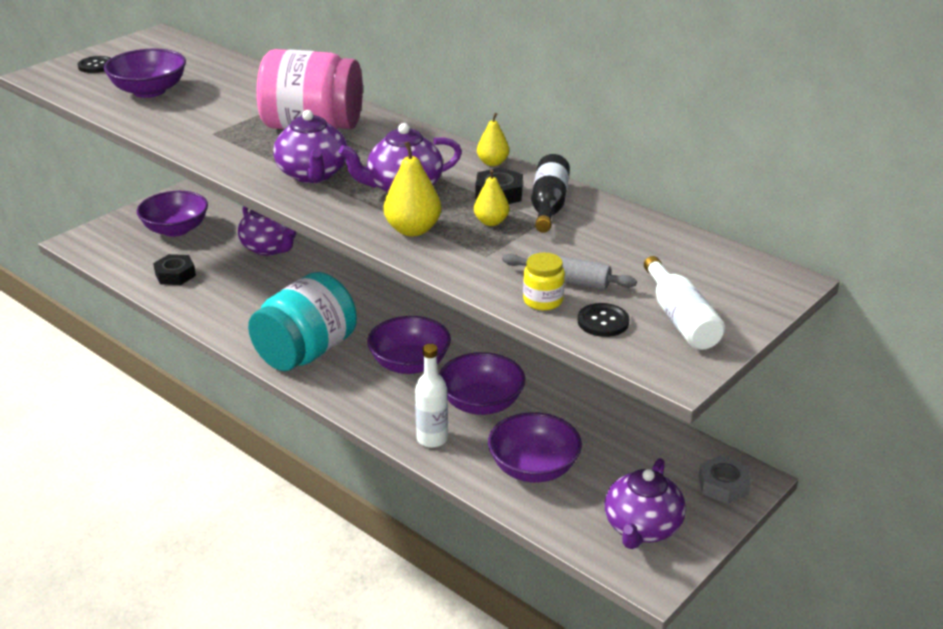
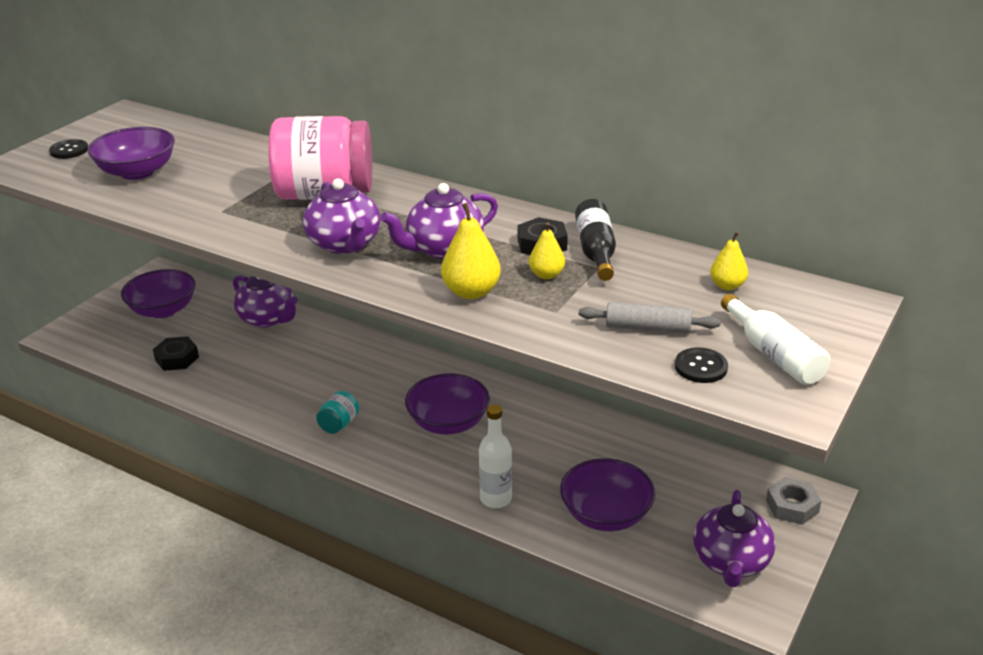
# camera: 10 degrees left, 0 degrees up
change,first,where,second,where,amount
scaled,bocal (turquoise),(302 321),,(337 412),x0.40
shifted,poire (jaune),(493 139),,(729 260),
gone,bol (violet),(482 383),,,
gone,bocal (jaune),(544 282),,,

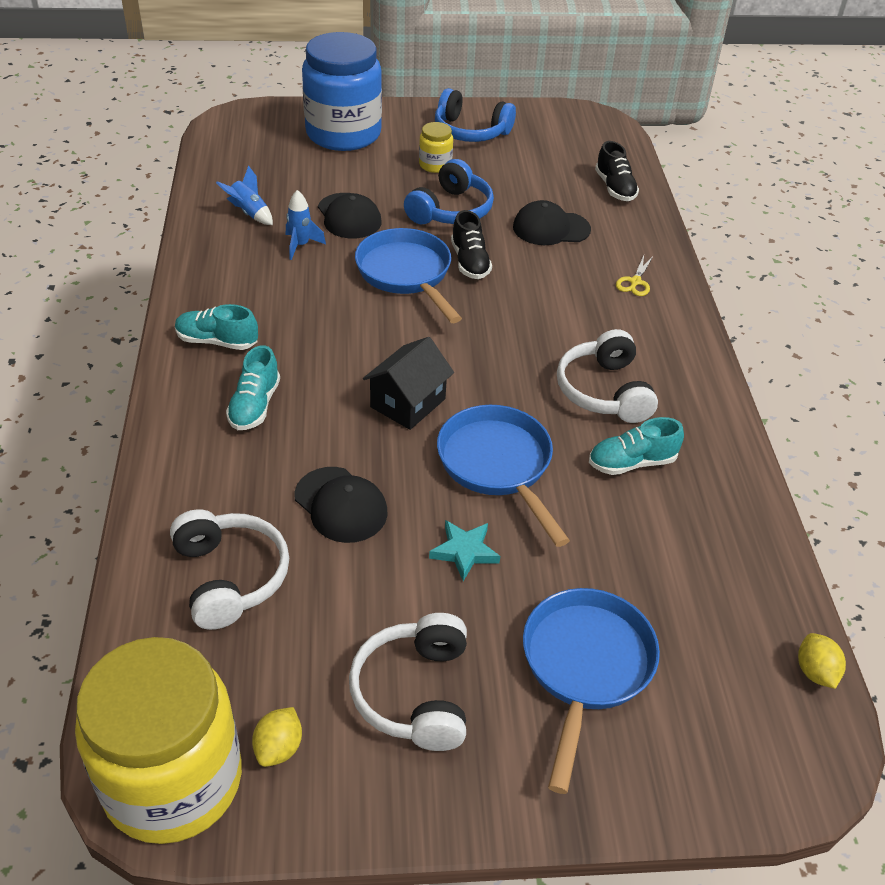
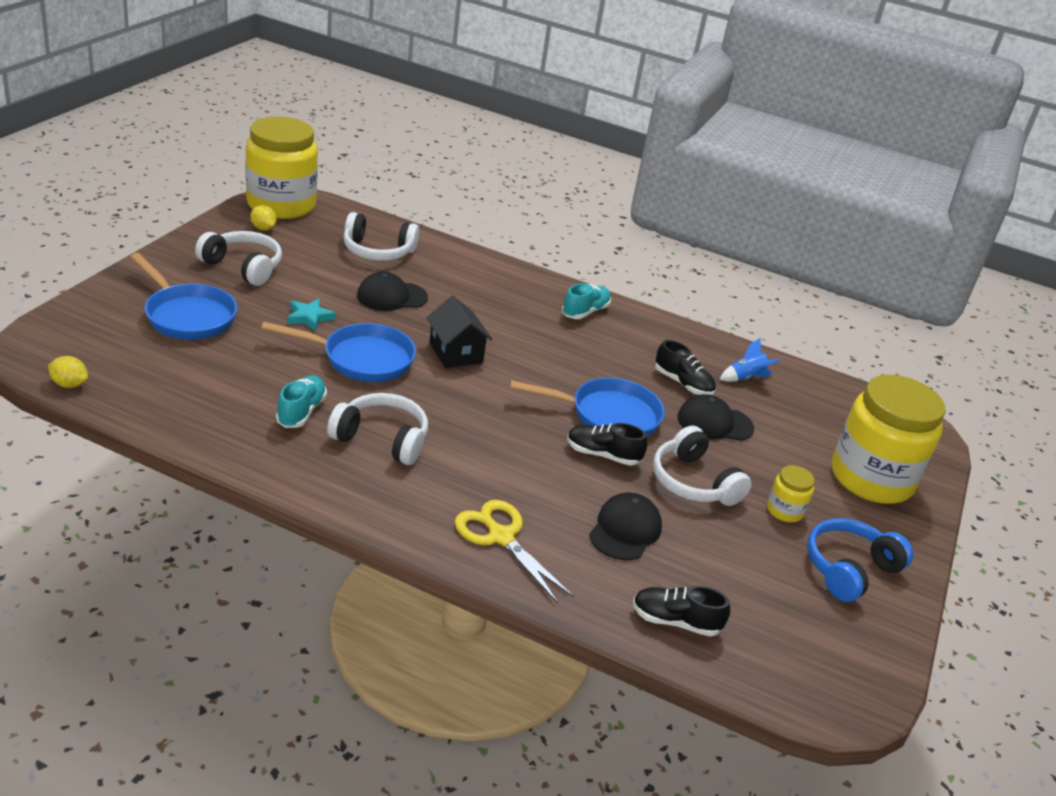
# camera: 115 degrees right, 10 degrees down
change,first,where,second,where,amount
scaled,ciseaux (jaune),(634 276),,(514 552),x1.86
repainted,casque audio (bleu),(449 191),casque audio (blanc),(702 465),
swapped,fusée (bleu),(306 225),chaussure (noir),(685 367),
repainted,bocal (bleu),(342 91),bocal (jaune),(889 439),
gone,chaussure (turquoise),(253 387),,,

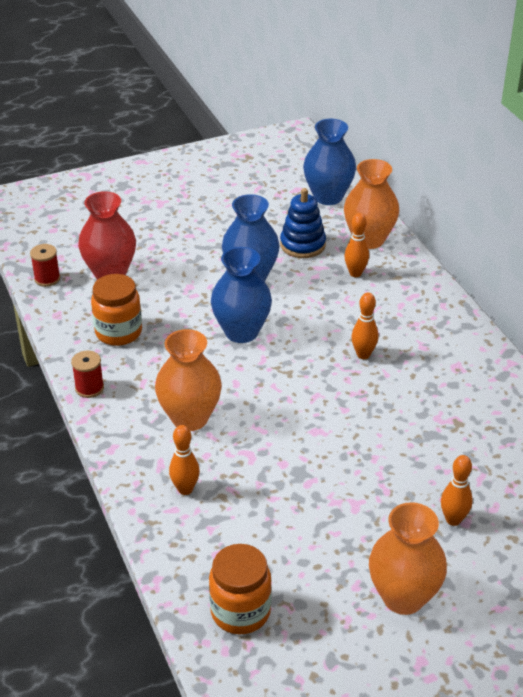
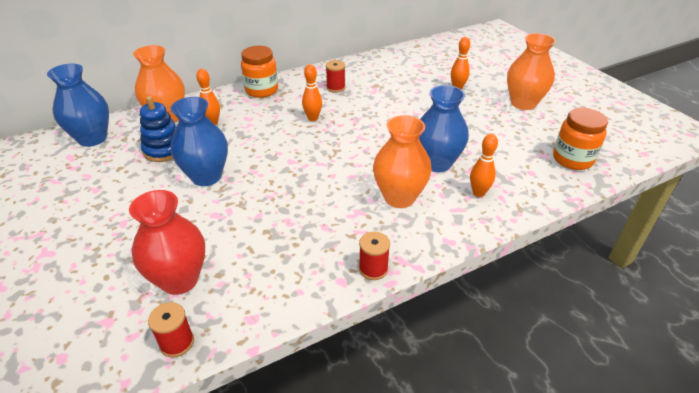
# camera: 95 degrees left, 0 degrees up
change,first,where,second,where,amount
shifted,bocal (orange),(116 310),,(259 72),
new,,,bobine (rouge),(335 76),
shifted,vase (bleu),(241 295),,(444 128),

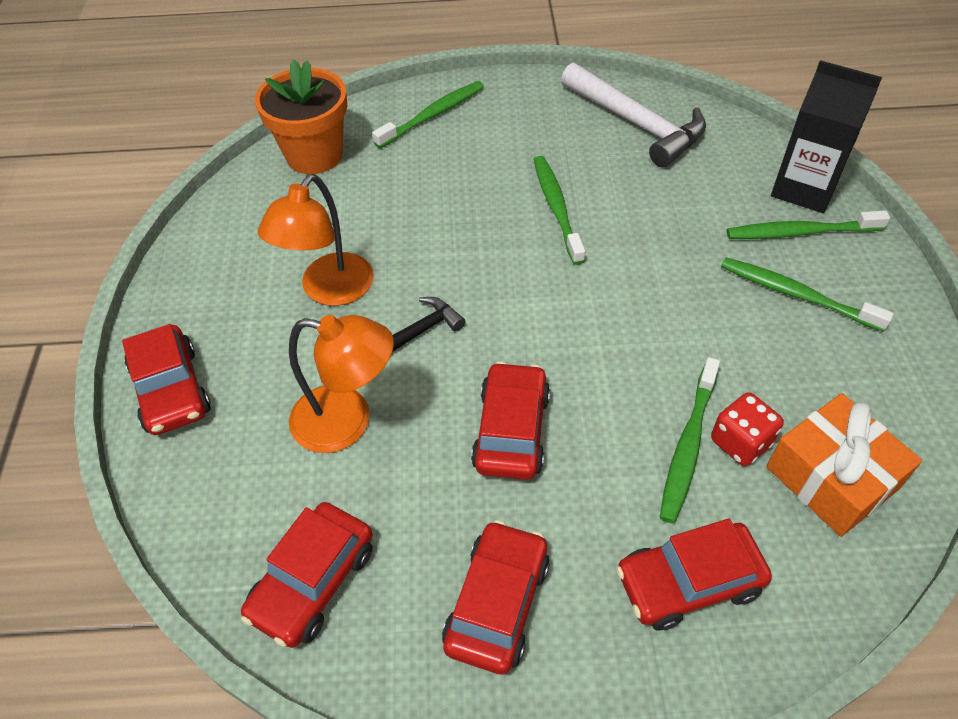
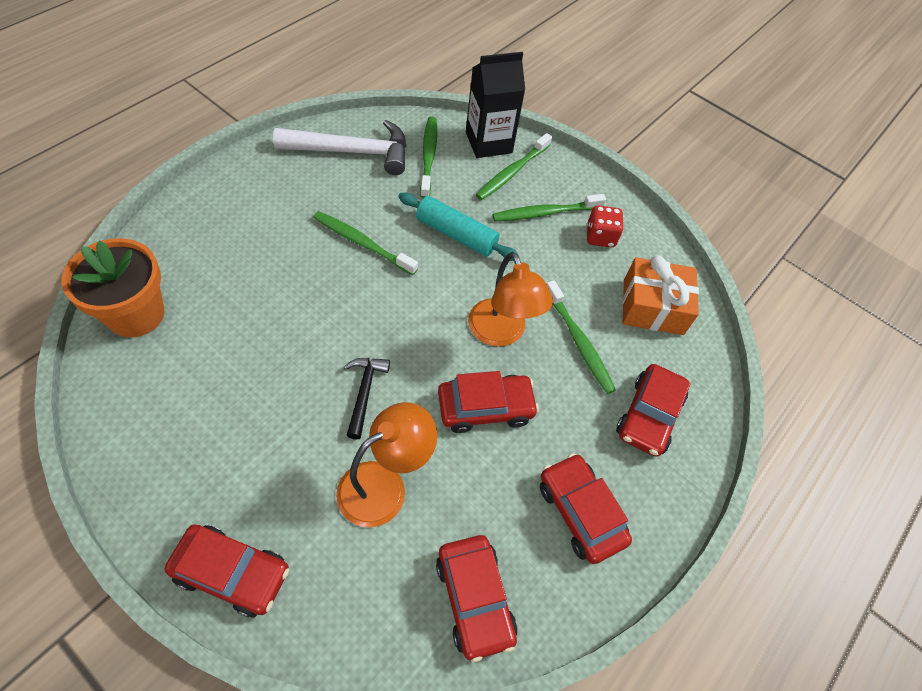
# camera: 55 degrees left, 5 degrees up
change,first,where,second,where,amount
new,,,rouleau à pâtisserie (turquoise),(458 227),
shifted,brosse à dents (vert),(428 114),,(428 157),
rotated,voiture (rouge),(510 421),,(488 402),120 degrees clockwise
shifted,lampe (orange),(316 240),,(510 299),
shifted,dé (rouge),(747 429),,(605 226),

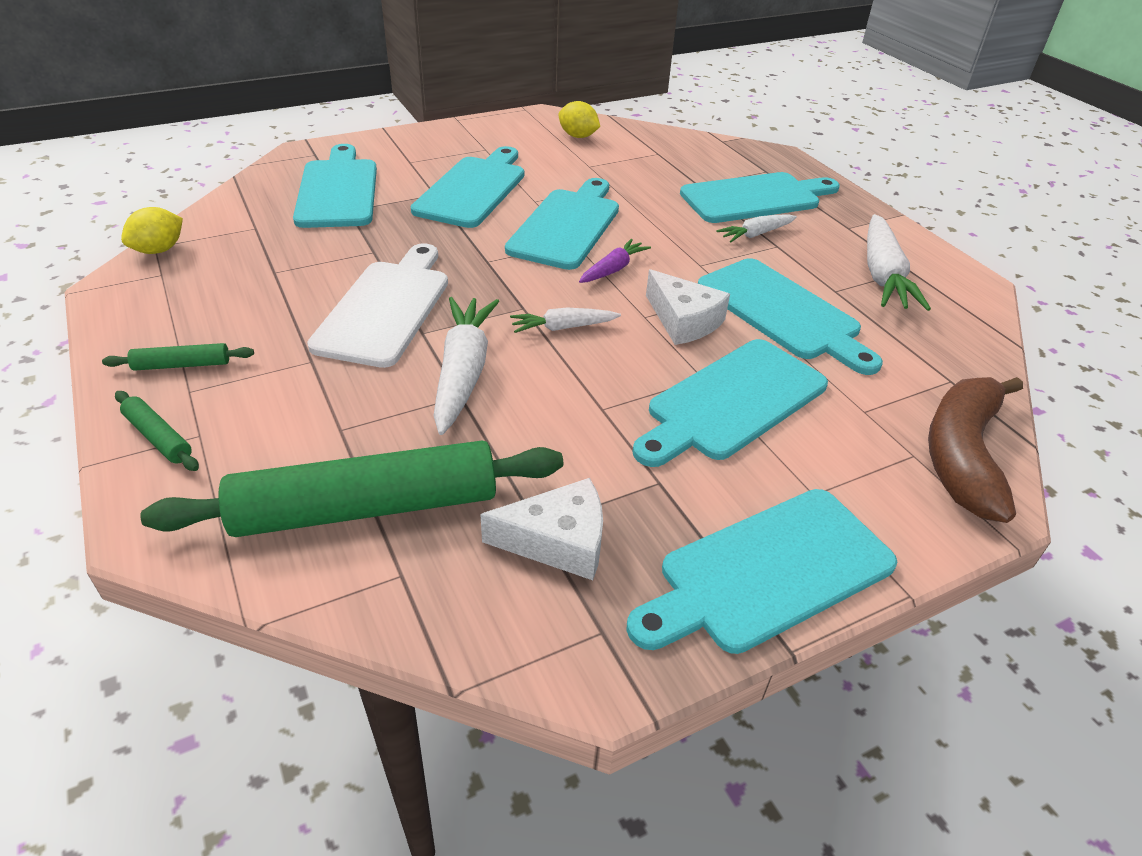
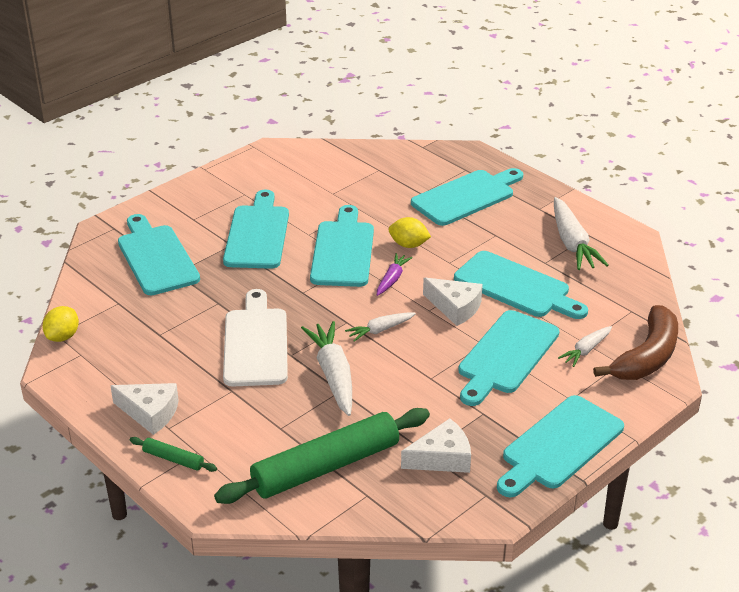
# camera: 15 degrees left, 5 degrees down
change,first,where,second,where,amount
swapped,rouleau à pâtisserie (vert),(178 357),fromage (blanc),(144 409),
shifted,citron (jaune),(579 119),,(410 232),
shifted,carotte (blanc),(756 228),,(585 346),
rotated,banane (marron),(975 450),,(635 342),150 degrees counterclockwise

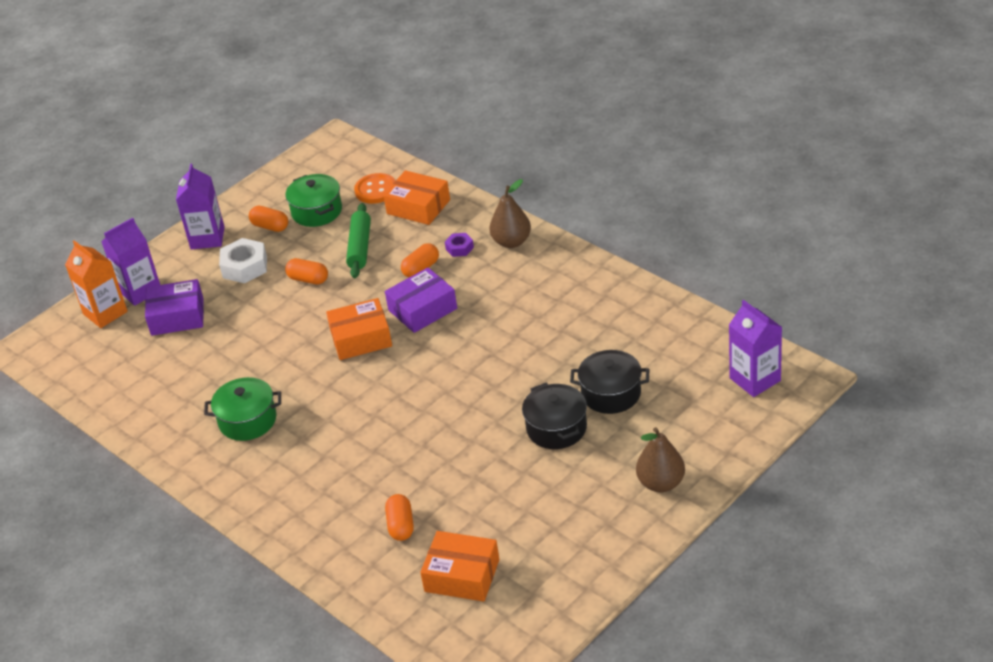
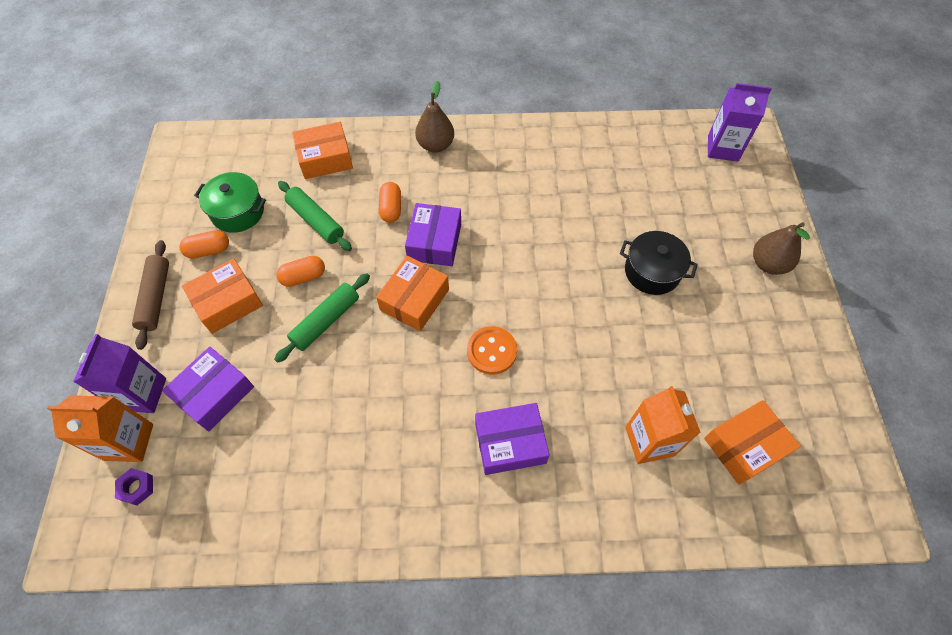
# camera: 50 degrees left, 20 degrees up
change,first,where,second,where,amount
shifted,écrou (violet),(459 245),,(134 487),
swapped,brique de lait (violet),(200 206),rouleau à pâtisserie (marron),(150 295),
swapped,écrou (blanc),(243 261),boîte (orange),(222 296),
new,,,rouleau à pâtisserie (vert),(322 318),
shifted,bouton (orange),(375 188),,(492 350),
new,,,boîte (violet),(512 439),
swapped,gélule (orange),(399 517),brique de lait (orange),(663 425),
gone,marmite (vert),(242 409),,,
gone,marmite (noir),(609 382),,,

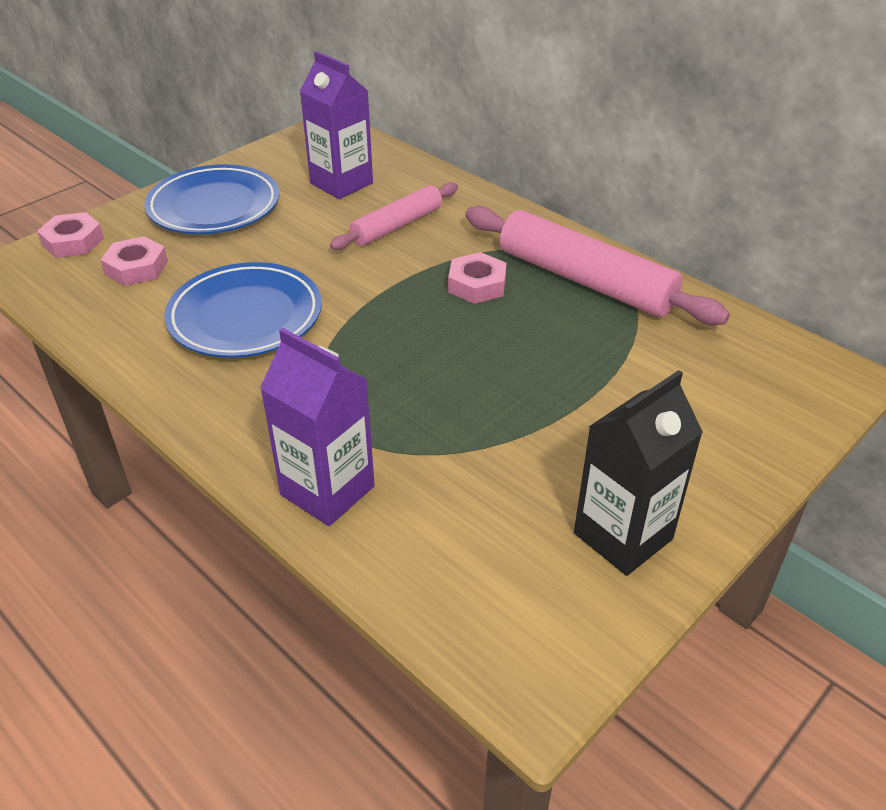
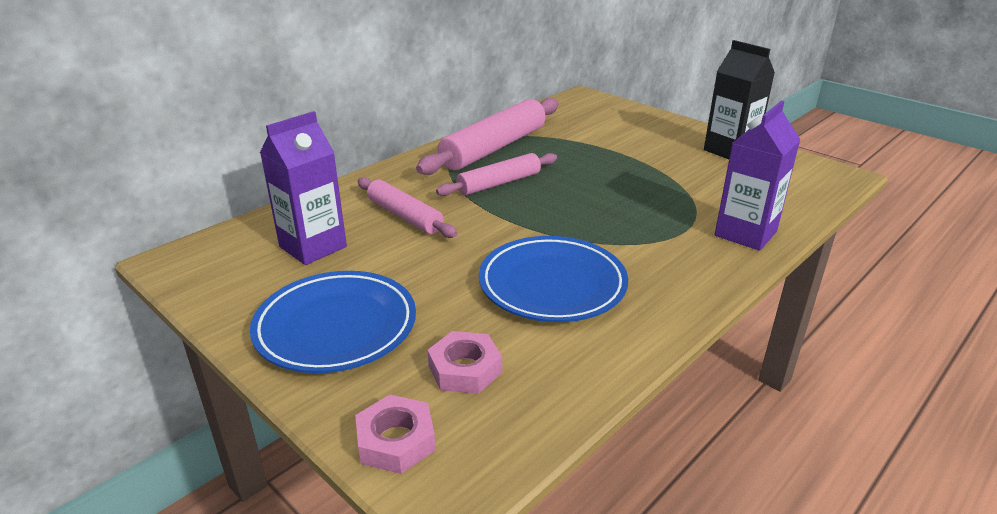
# camera: 90 degrees left, 10 degrees down
change,first,where,second,where,amount
swapped,écrou (rose),(477 278),rouleau à pâtisserie (rose),(496 174),

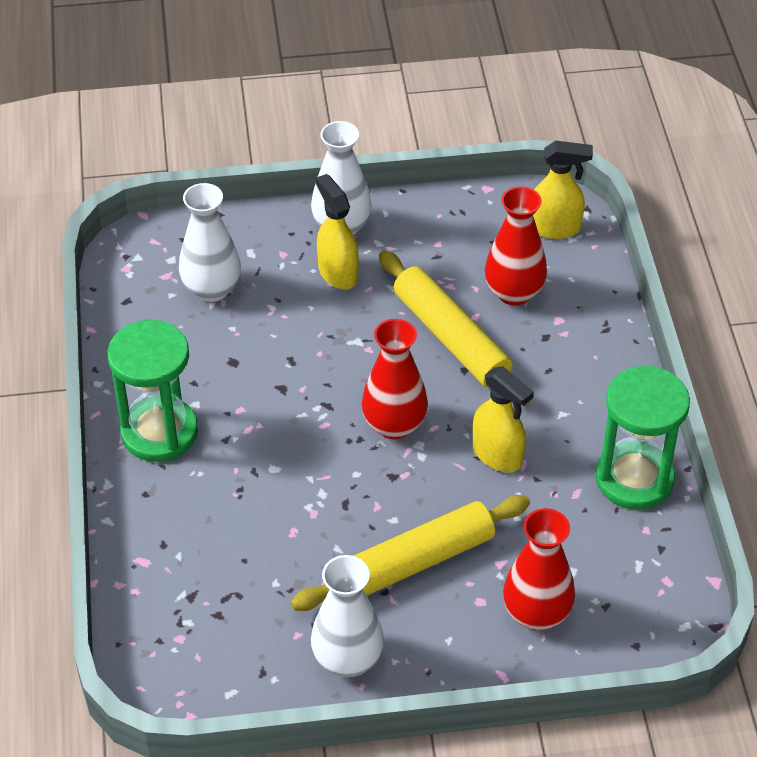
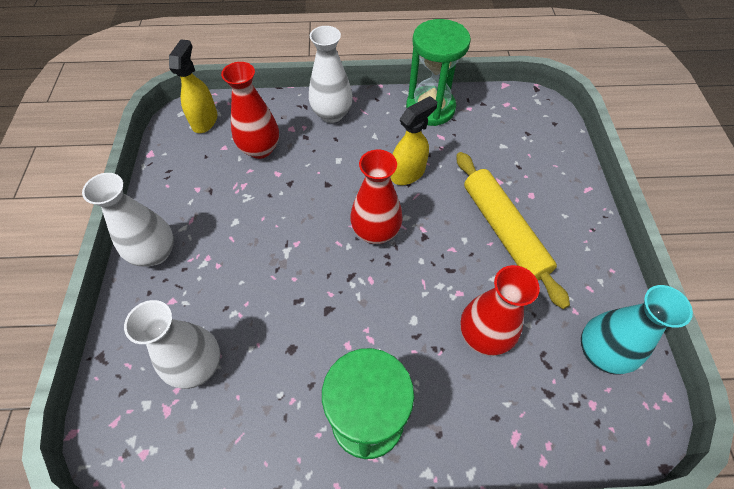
# camera: 85 degrees left, 10 degrees up
change,first,where,second,where,amount
shifted,vase (blanc),(347 616),,(331 74),
shifted,vase (rouge),(539 569),,(500 310),
new,,,vase (turquoise),(637 330),
gone,vaporisateur (jaune),(337 231),,,
gone,rouleau à pâtisserie (jaune),(454 329),,,

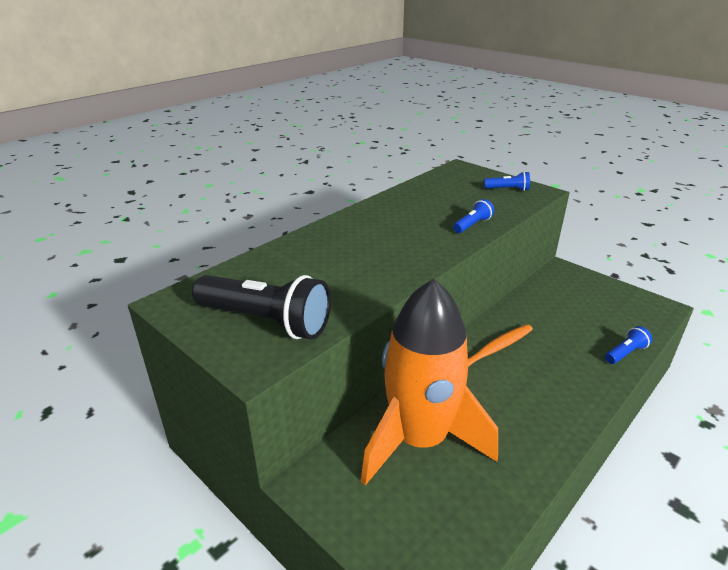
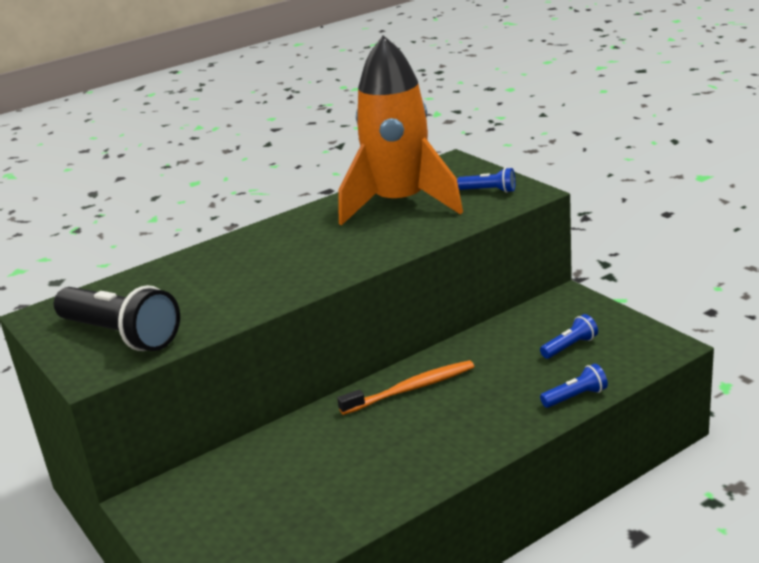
# camera: 15 degrees right, 5 degrees down
change,first,where,second,where,amount
shifted,fusée (orange),(429 382),,(401 130),
shifted,lampe de poche (bleu),(473 216),,(569 336),

